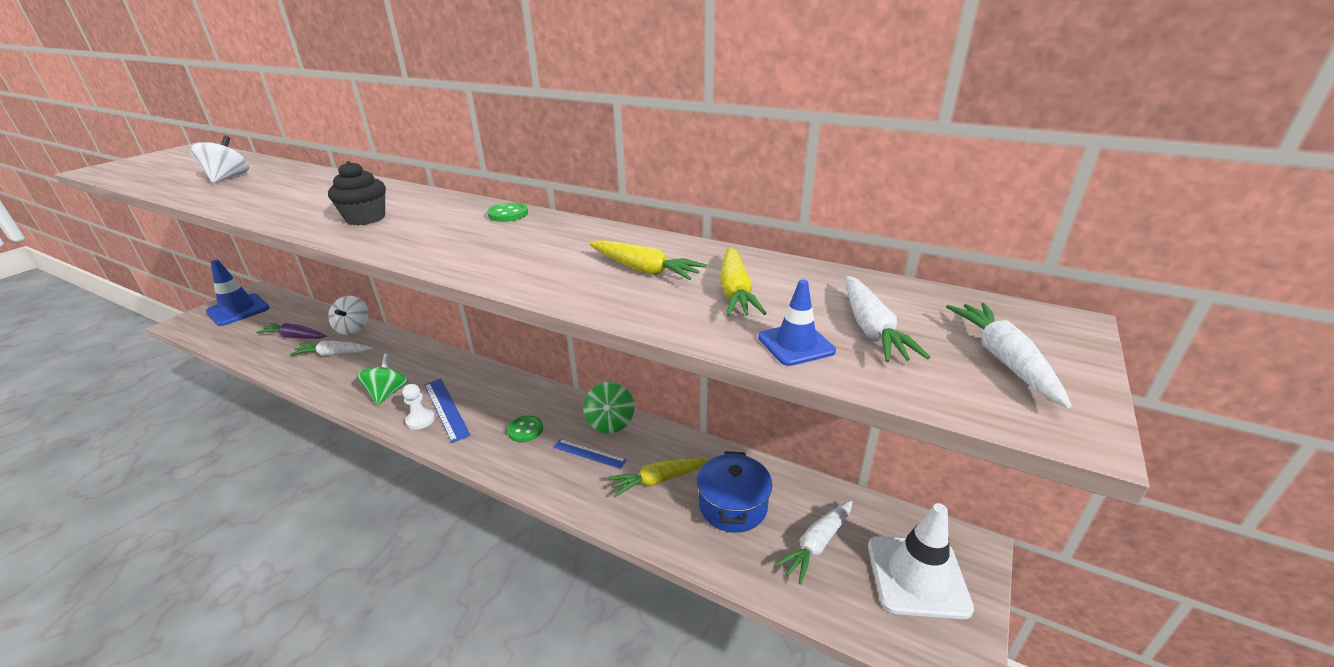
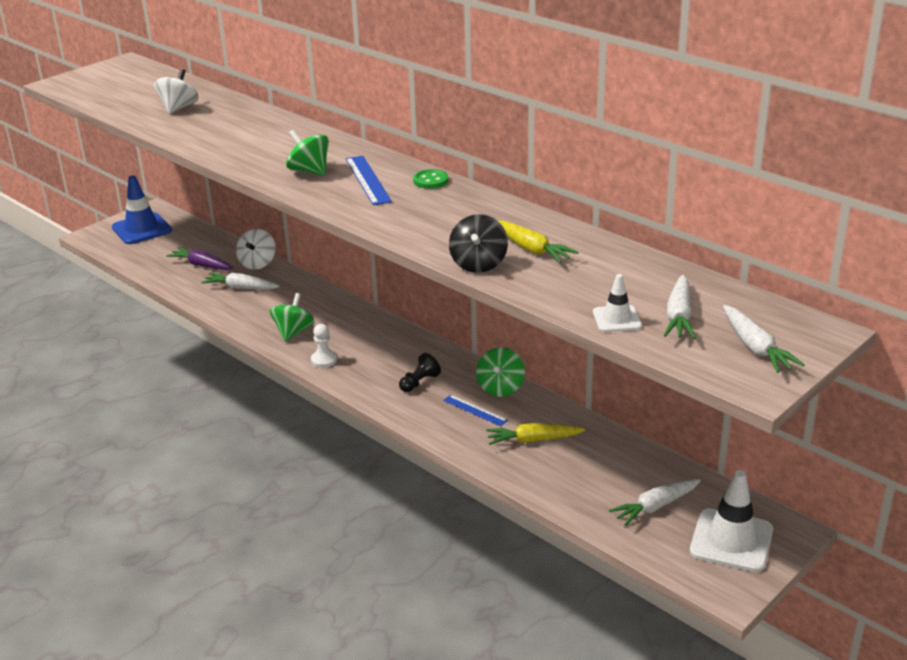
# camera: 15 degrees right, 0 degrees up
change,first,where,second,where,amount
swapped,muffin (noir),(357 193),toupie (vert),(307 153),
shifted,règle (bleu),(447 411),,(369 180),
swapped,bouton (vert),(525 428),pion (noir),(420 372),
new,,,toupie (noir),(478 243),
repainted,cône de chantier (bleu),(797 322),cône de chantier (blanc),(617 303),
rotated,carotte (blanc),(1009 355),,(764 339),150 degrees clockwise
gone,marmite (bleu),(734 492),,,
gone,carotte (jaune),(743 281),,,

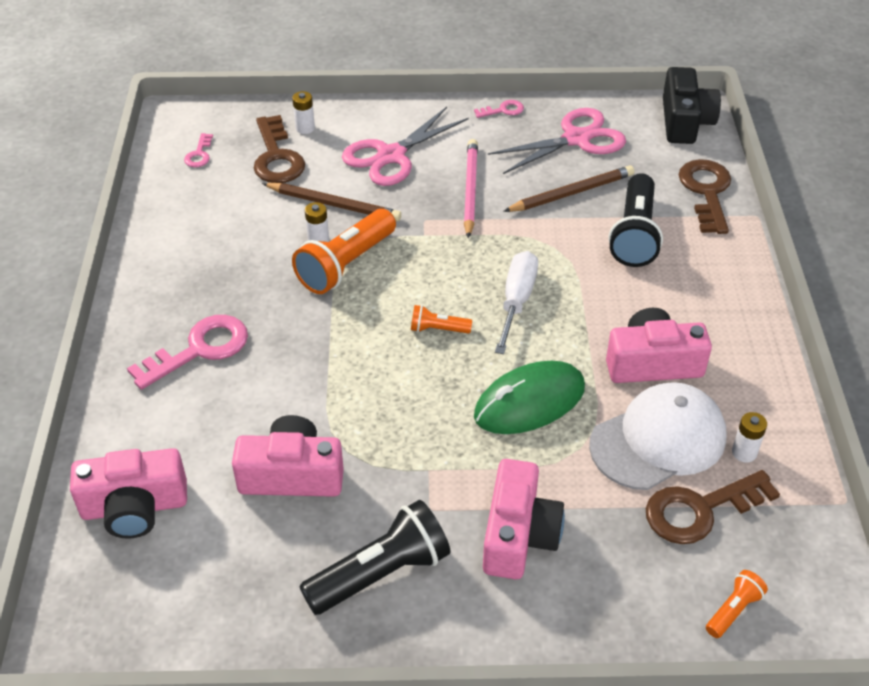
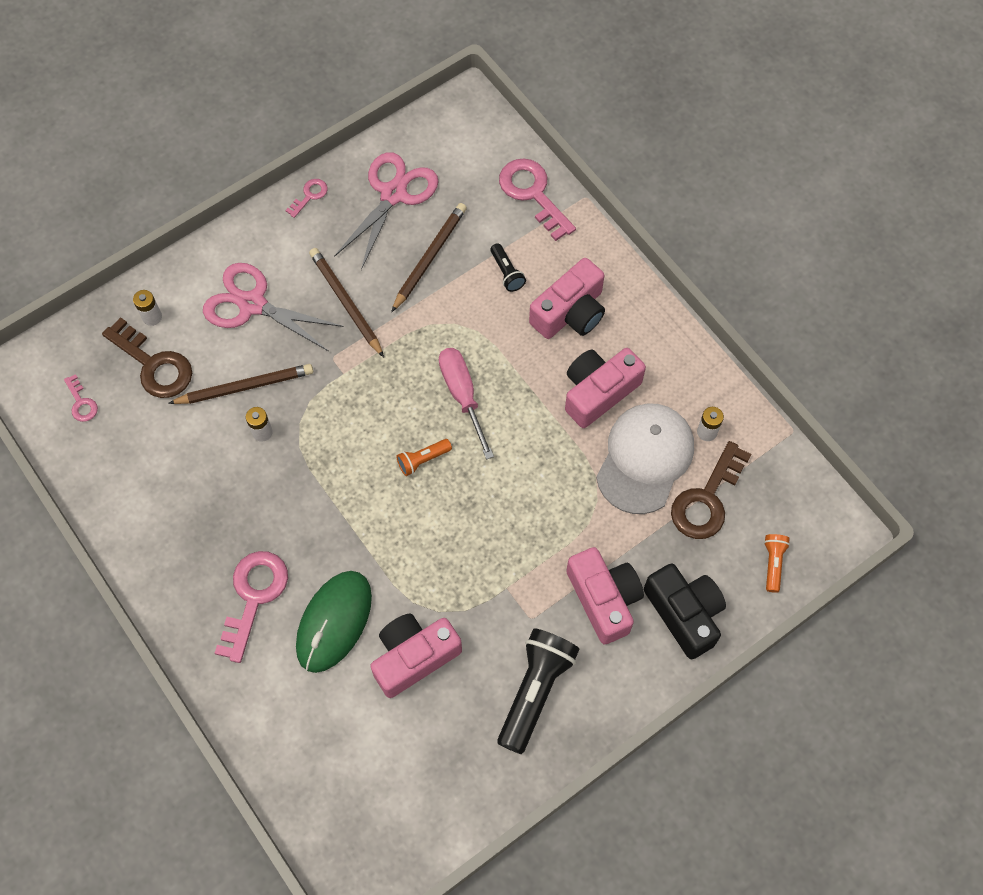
# camera: 35 degrees left, 20 degrees up
change,first,where,second,where,amount
rotated,ciseaux (rose),(405 146),,(273 307),105 degrees clockwise
shifted,souris (vert),(529 397),,(334 622),
repainted,crayon (rose),(471 188),crayon (marron),(346 302),
repainted,tournevis (blanc),(516 302),tournevis (rose),(466 403),
scaled,lampe de poche (noir),(636 220),,(508 267),x0.49
repainted,clé (marron),(705 196),clé (rose),(537 199),
shifted,appareil photo (rose),(128 493),,(567 298),
shifted,appareil photo (noir),(692 105),,(685 611),
gone,lampe de poche (orange),(344 251),,,

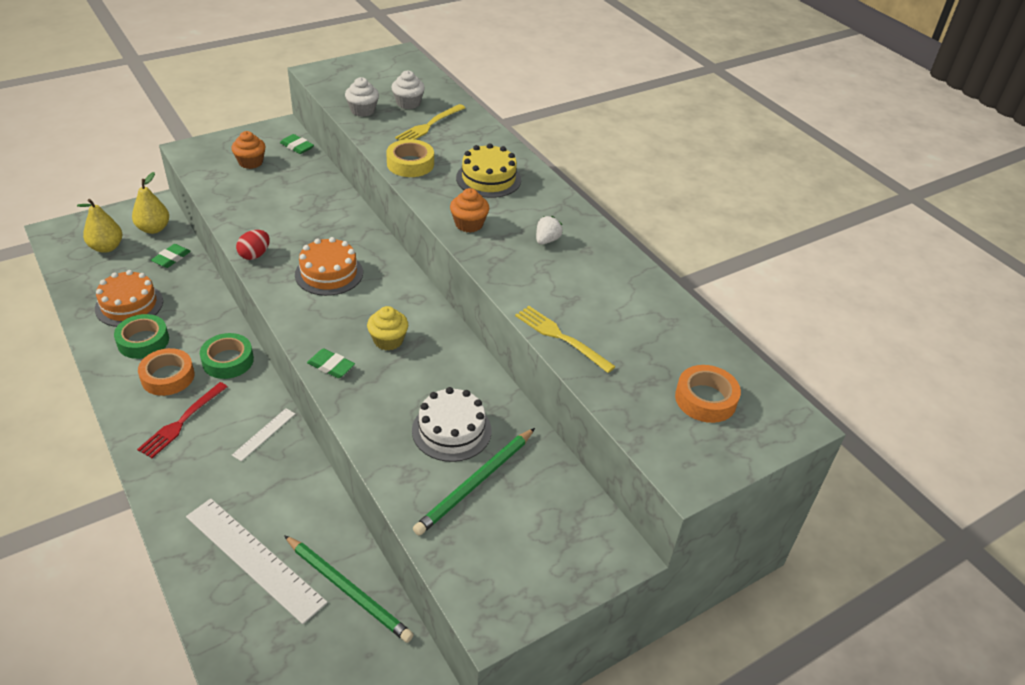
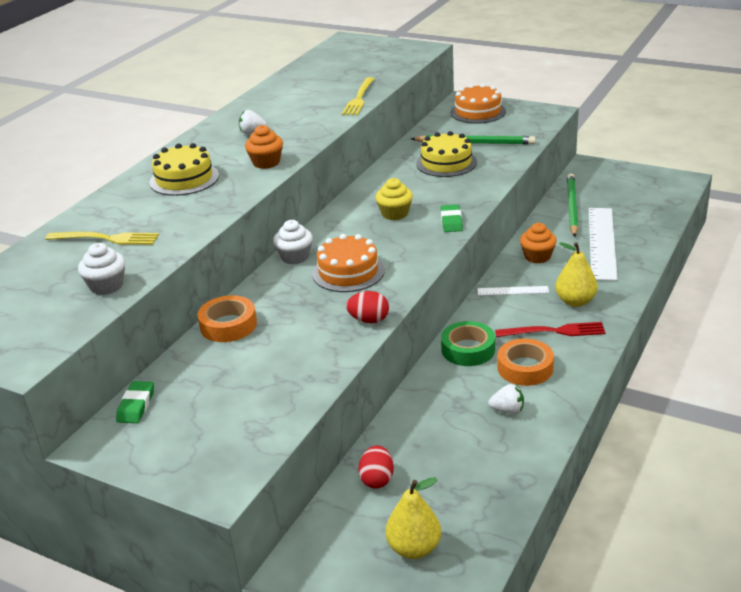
# camera: 115 degrees left, 10 degrees down
change,first,where,second,where,amount
shifted,ruban adhésif (orange),(708 394),,(227 318),
shifted,muffin (blanc),(408 89),,(293 242),
swapped,gomme (vert),(171 256),œuf (rouge),(376 467),
repainted,gâteau (blanc),(452 424),gâteau (jaune),(446 154),
shifted,gâteau (orange),(129 298),,(478 103),
swapped,ruban adhésif (vert),(141 336),fraise (blanc),(506 399),
shifted,muffin (orange),(248 150),,(538 243),
shifted,poire (jaune),(150 203),,(576 274),
gone,ruban adhésif (jaune),(410 158),,,

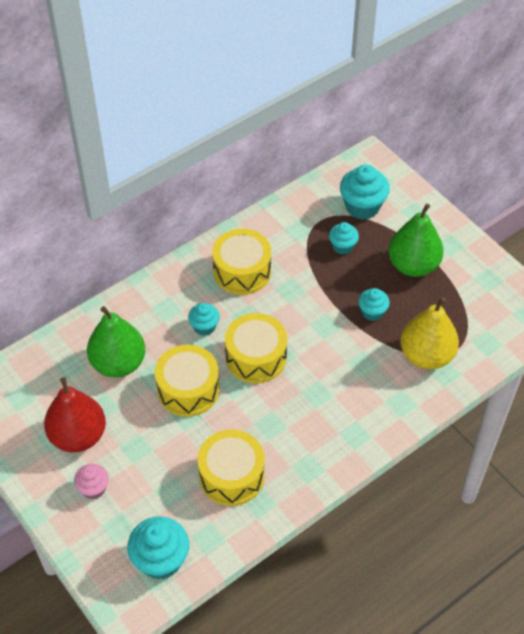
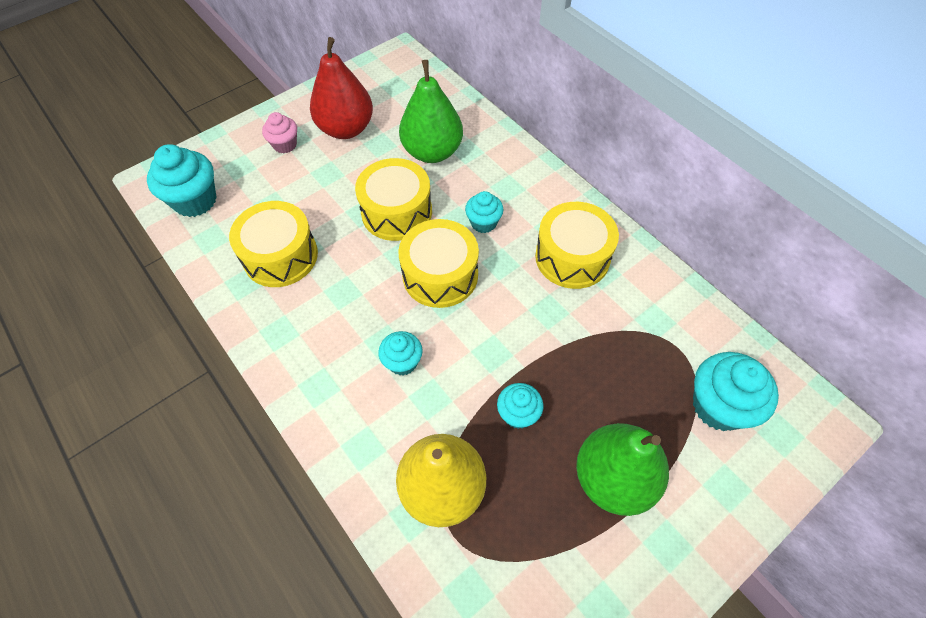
# camera: 90 degrees right, 5 degrees up
change,first,where,second,where,amount
shifted,muffin (turquoise),(344 238),,(400 353),

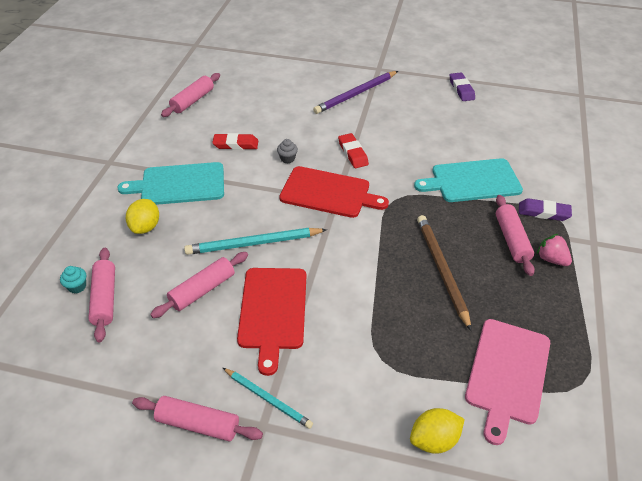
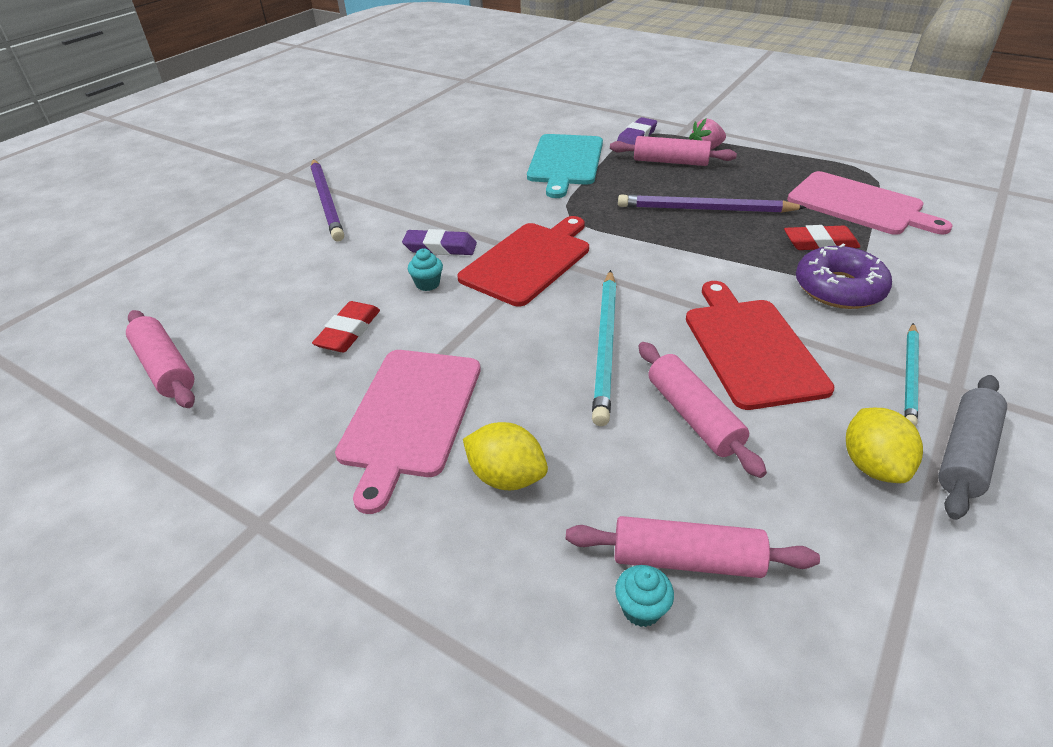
# camera: 70 degrees left, 5 degrees down
change,first,where,second,where,amount
repainted,planche à découper (turquoise),(170 183),planche à découper (rose),(408 432),
shifted,gomme (violet),(462 87),,(439 242),
repainted,muffin (gris),(287 151),muffin (turquoise),(425 269),
repainted,crayon (marron),(444 273),crayon (violet),(712 203),
rotated,planche à découper (rouge),(271 322),,(760 345),120 degrees counterclockwise
shifted,gomme (rouge),(353 150),,(822 237),
new,,,beignet (violet),(844 276),
shifted,citron (jaune),(437 431),,(884 445),
rotated,crayon (turquoise),(268 398),,(911 374),150 degrees clockwise
repainted,rouleau à pâtisserie (rose),(197 418),rouleau à pâtisserie (gris),(972 447),

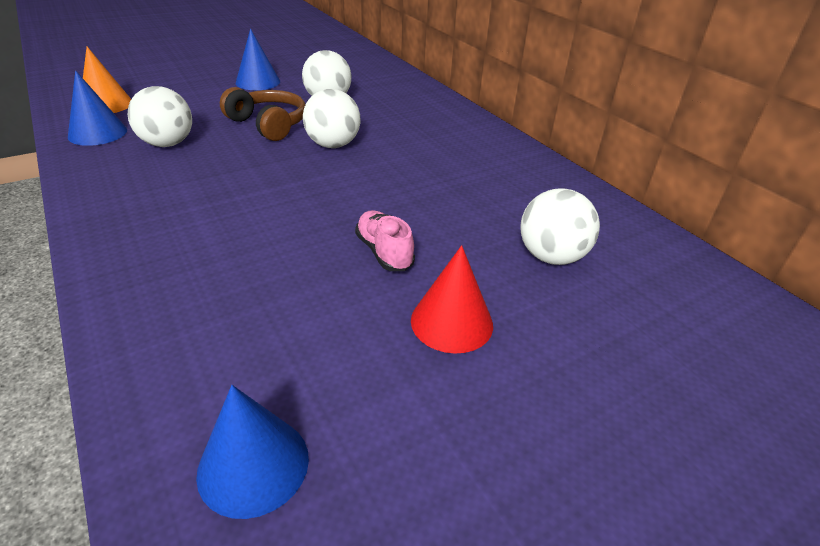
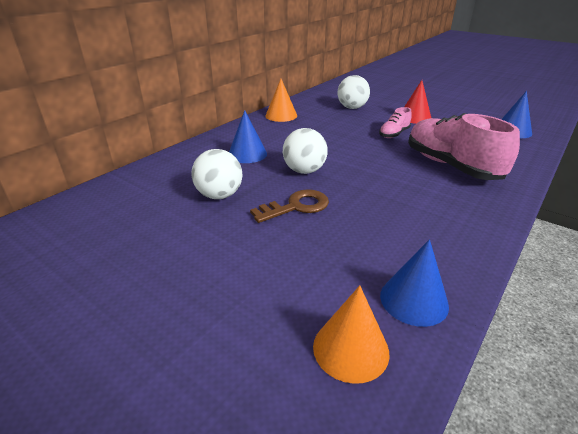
# camera: 110 degrees left, 5 degrees down
change,first,where,second,where,amount
shifted,cône (bleu),(258 59),,(248 136),
swapped,casque audio (marron),(262 114),clé (marron),(289 206),
new,,,cône (orange),(281 100),
new,,,chaussure (rose),(464 146),
gone,balle (blanc),(160 116),,,

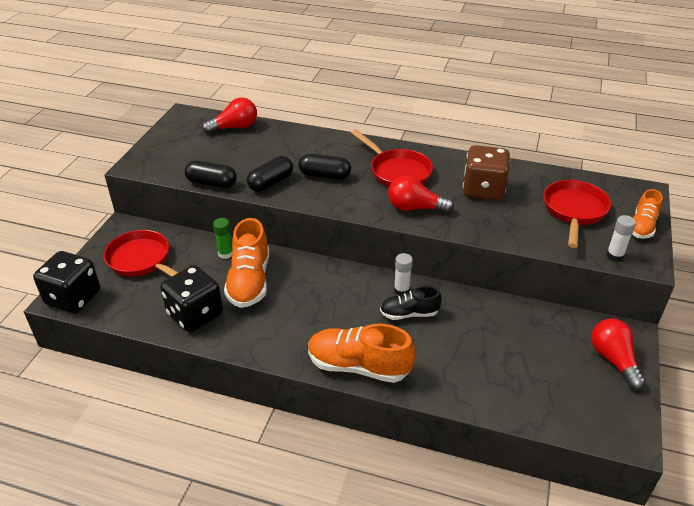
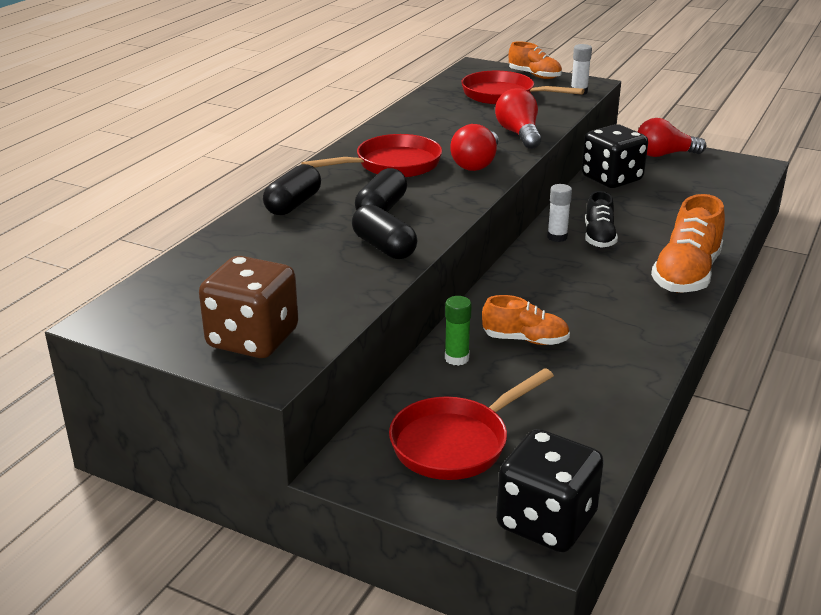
# camera: 80 degrees left, 10 degrees down
change,first,where,second,where,amount
shifted,dé (marron),(486 172),,(248 307),
shifted,gélule (noir),(211 174),,(292 189),
scaled,chaussure (orange),(246 263),,(526 320),x0.60
shifted,ampoule (rouge),(229 115),,(518 118),
shifted,dé (noir),(191 298),,(615 156),

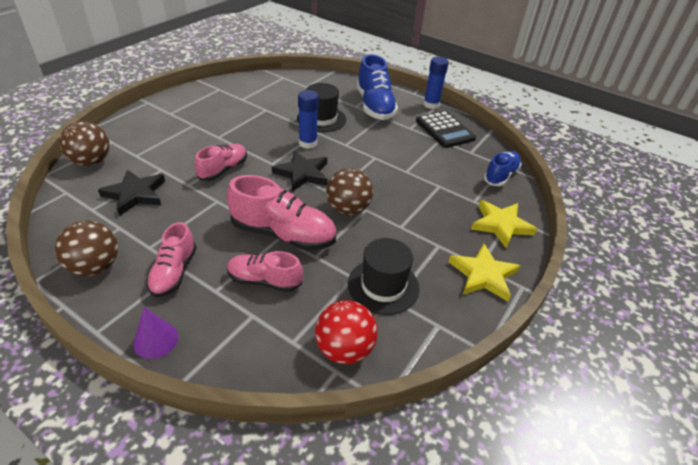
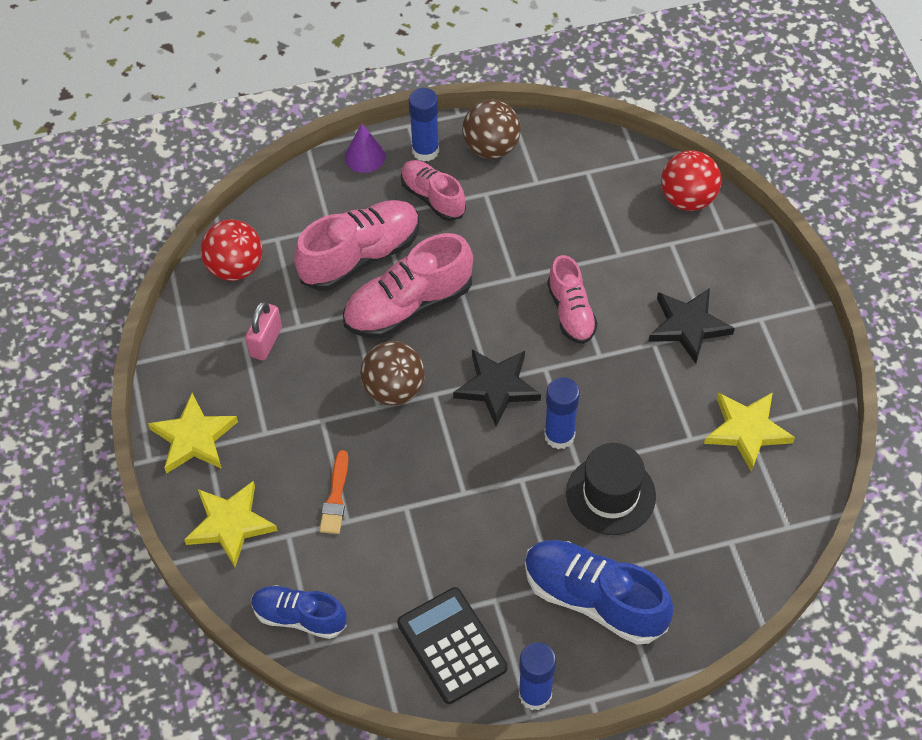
# camera: 135 degrees right, 15 degrees up
change,first,where,second,where,amount
swapped,chapeau (noir),(384 276),cadenas (rose),(263 331),
rotated,chaussure (bleu),(502 168),,(299 612),120 degrees clockwise
scaled,chaussure (rose),(265 271),,(357 245),x1.60
new,,,pinceau (orange),(334 492),
rotated,calculatrice (noir),(446 129),,(452 645),45 degrees clockwise
new,,,bâton de colle (bleu),(424 125),
shifted,étoile (noir),(131 193),,(691 326),
repainted,balle (marron),(84 143),balle (rouge),(691 180),
new,,,étoile (jaune),(749 432),

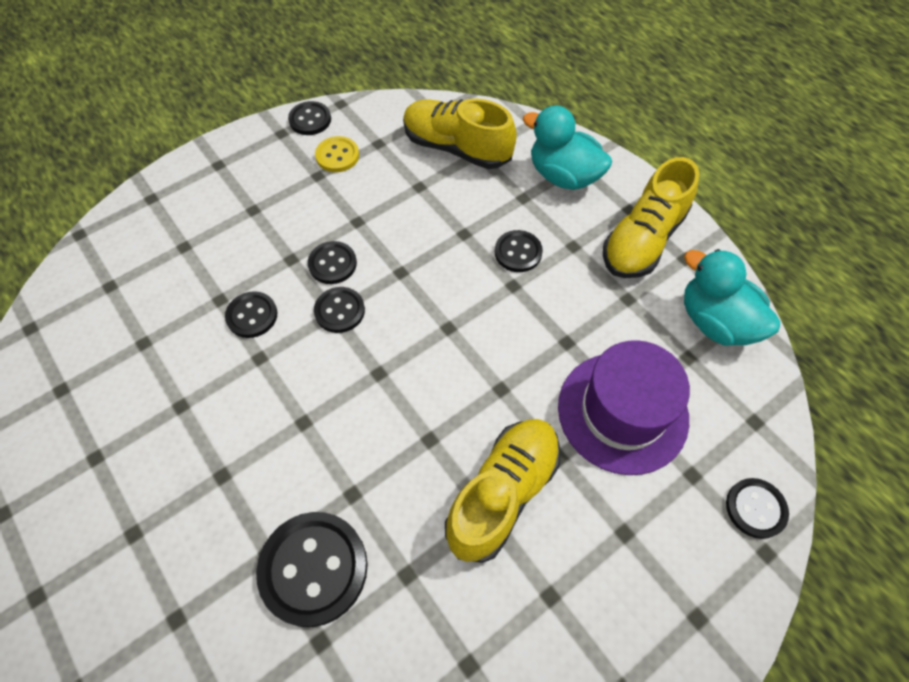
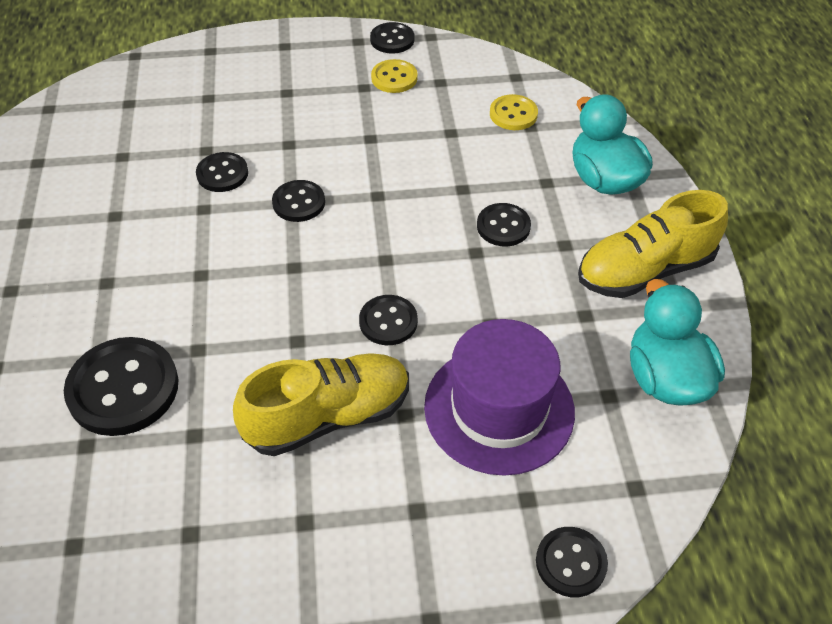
# camera: 30 degrees right, 10 degrees down
change,first,where,second,where,amount
shifted,bouton (noir),(332 262),,(388 320),
swapped,chaussure (jaune),(460 134),bouton (jaune),(514 112),

